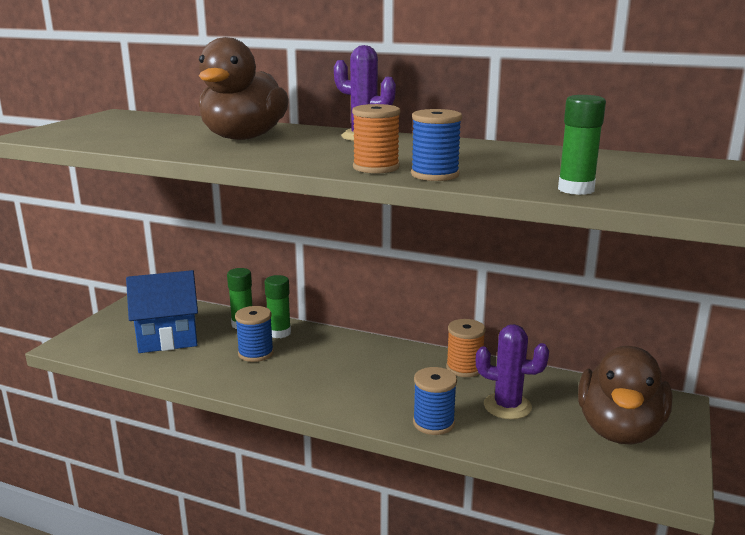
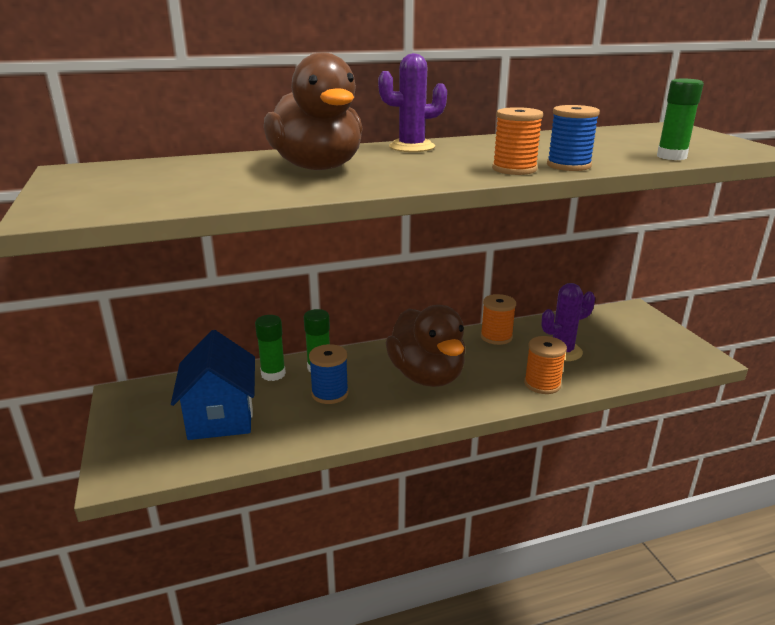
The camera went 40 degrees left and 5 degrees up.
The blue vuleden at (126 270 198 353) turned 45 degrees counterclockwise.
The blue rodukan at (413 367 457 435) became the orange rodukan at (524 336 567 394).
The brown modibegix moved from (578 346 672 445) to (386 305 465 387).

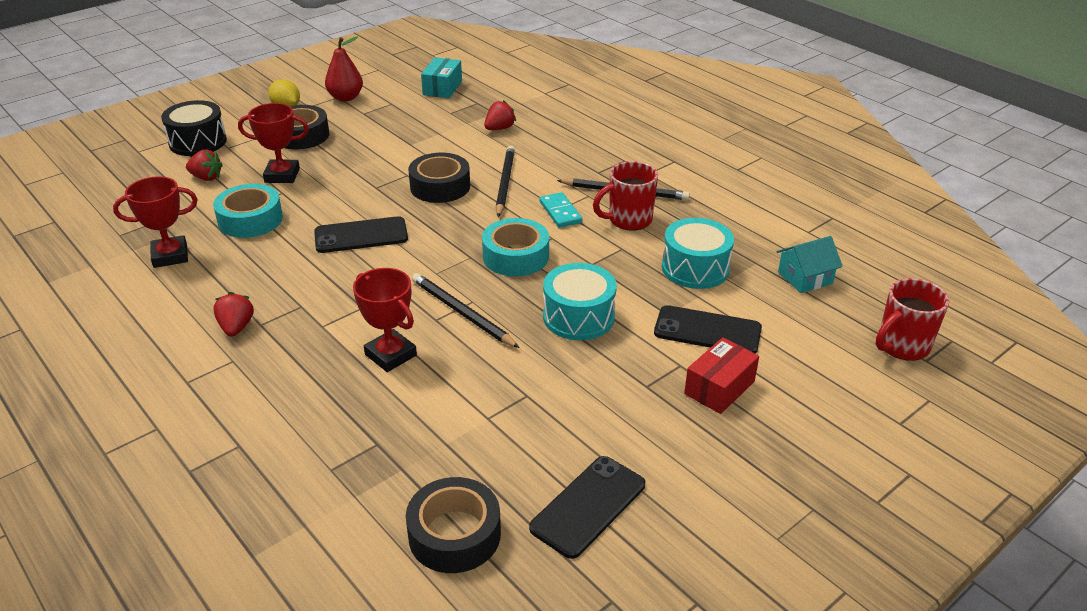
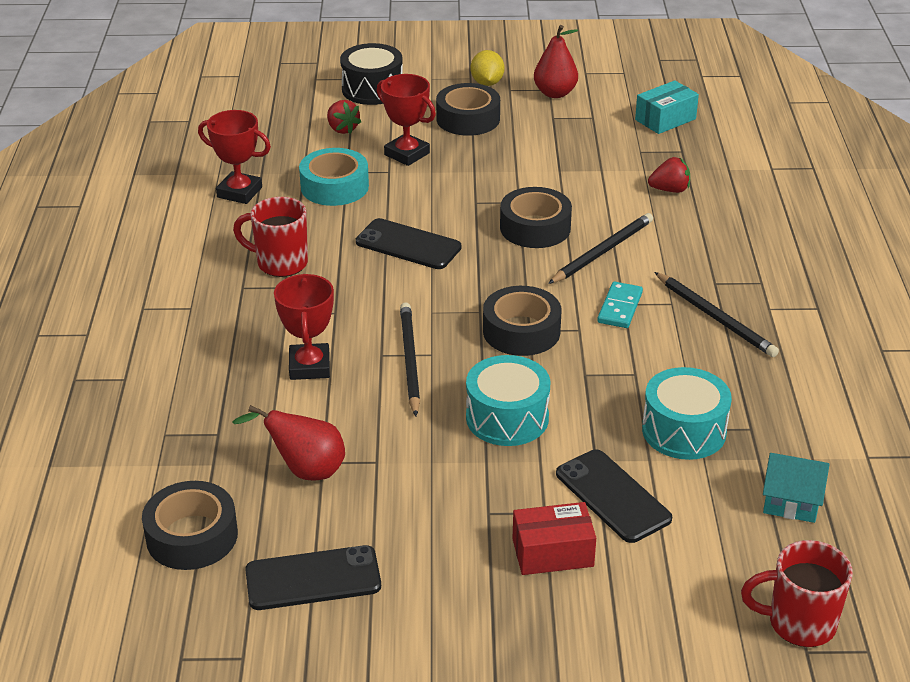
The camera went 40 degrees right and 0 degrees up.
The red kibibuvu at (213 292 254 337) disappeared.
The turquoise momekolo at (482 218 549 276) became the black momekolo at (483 286 561 356).
The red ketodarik moved from (593 161 658 231) to (233 197 308 277).
The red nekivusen at (233 405 345 481) appeared.

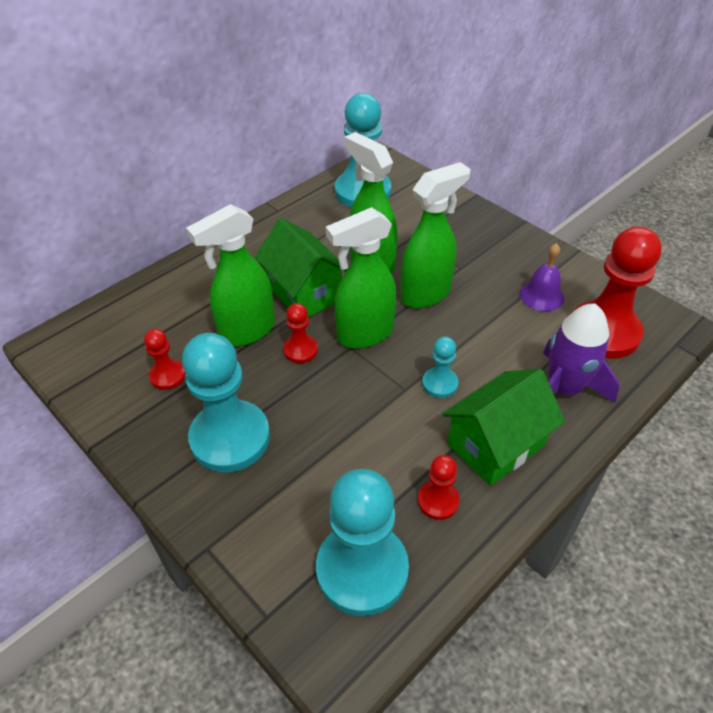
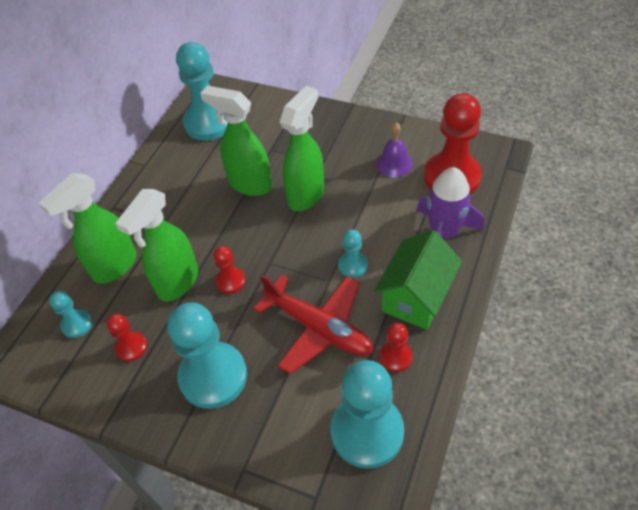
The camera went 20 degrees left and 5 degrees up.
The green vuleden at (255 218 348 317) disappeared.
The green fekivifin moved from (326 207 396 349) to (38 173 137 284).
The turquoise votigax at (49 291 92 338) appeared.
The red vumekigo at (253 274 373 374) appeared.

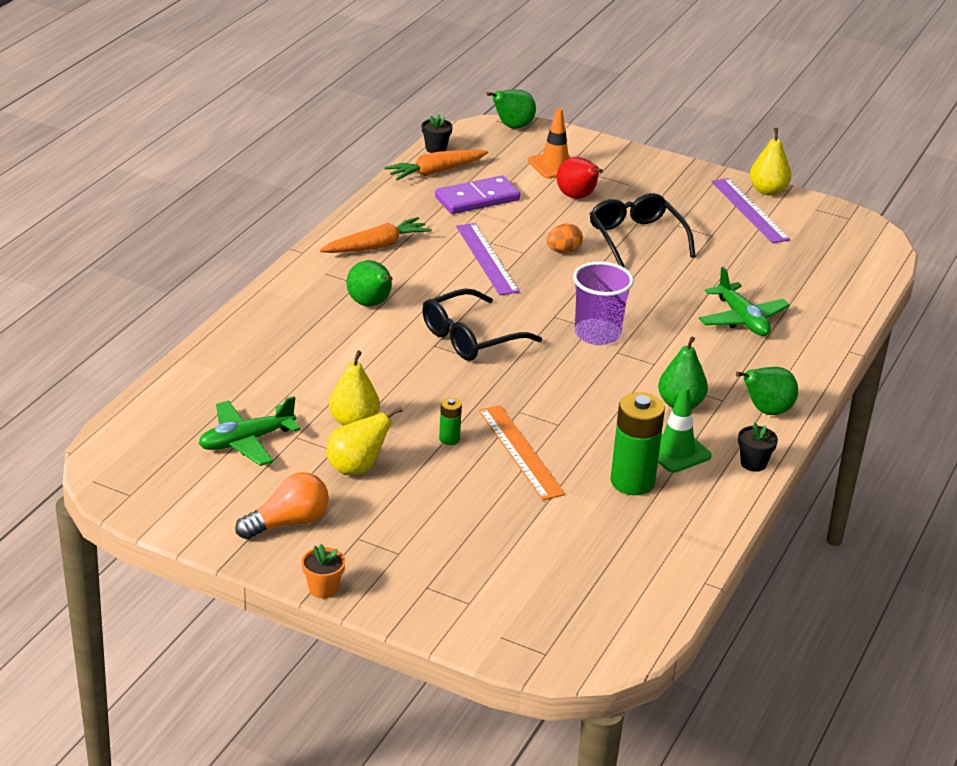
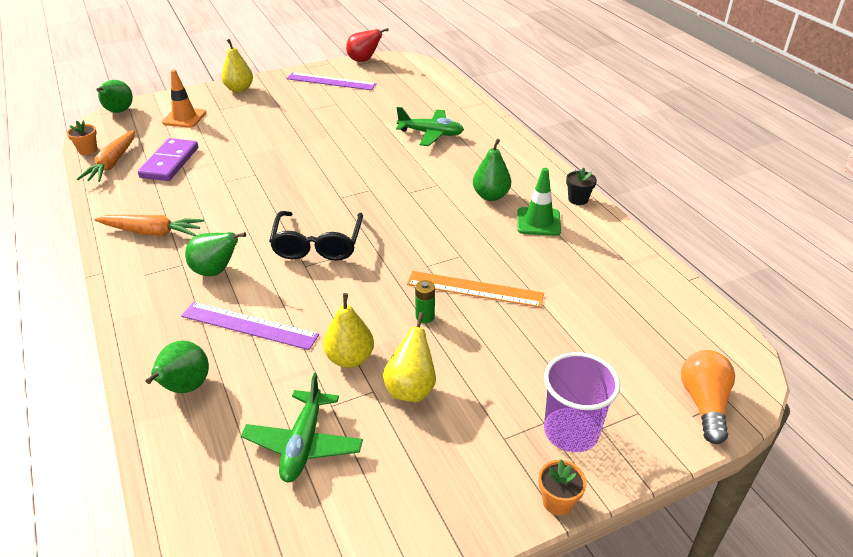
The camera went 50 degrees left and 5 degrees up.
The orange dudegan moved from (235 472 329 539) to (681 350 735 444).
The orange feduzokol at (320 217 432 253) turned 90 degrees clockwise.
The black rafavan at (422 114 453 153) became the orange rafavan at (67 120 97 155).
The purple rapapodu moved from (456 223 520 295) to (181 302 319 350).
The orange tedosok at (547 224 583 253) disappeared.
The red nekivusen moved from (557 157 603 199) to (346 28 389 62).
The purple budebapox moved from (573 261 634 345) to (544 352 620 453).
The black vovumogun at (590 193 696 268) disappeared.
The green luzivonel at (611 392 665 495) disappeared.
The green nekivusen moved from (736 367 798 415) to (145 340 209 393).
The yellow nekivusen moved from (750 128 791 195) to (221 39 253 92).

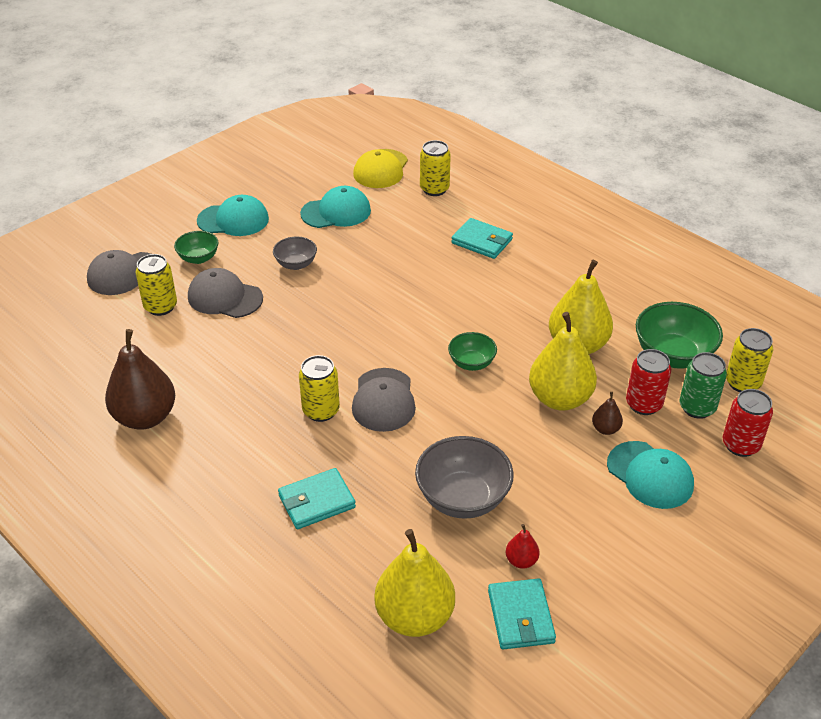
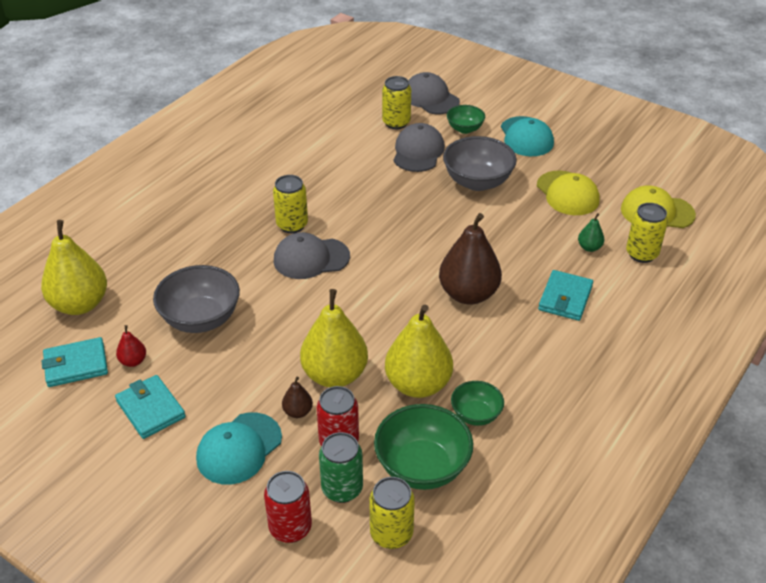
The camera went 80 degrees right and 0 degrees up.
The brown nekivusen moved from (105 329 175 430) to (439 213 502 305).
The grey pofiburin at (273 236 317 270) changed to 1.75 times the size.
The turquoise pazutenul moved from (278 468 356 529) to (115 375 186 439).
The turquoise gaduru at (300 186 371 228) became the yellow gaduru at (537 171 600 215).
The green pofiburin moved from (448 332 497 371) to (451 381 504 426).
The green nekivusen at (578 213 604 252) appeared.

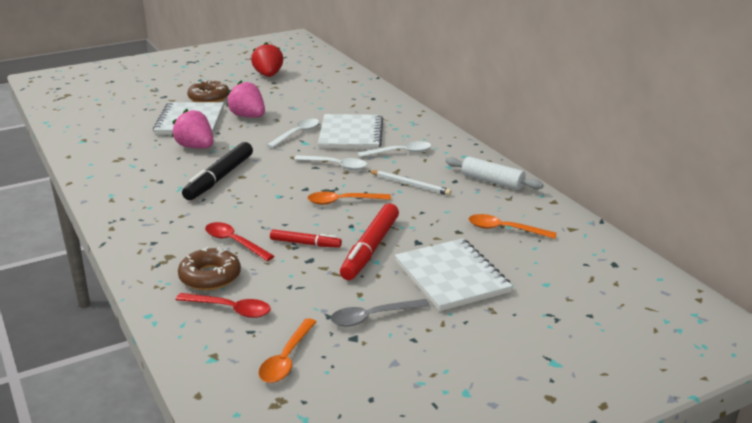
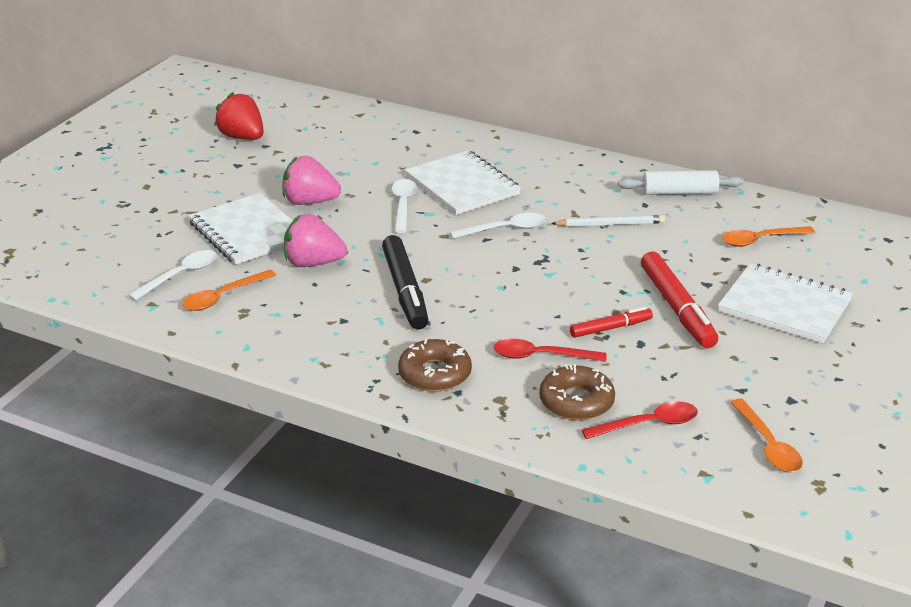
The camera went 35 degrees left and 5 degrees up.
The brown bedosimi moved from (187 80 229 102) to (398 339 472 392).
The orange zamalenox moved from (308 192 391 205) to (183 270 276 311).
The grey zamalenox at (330 299 430 326) disappeared.
The white zamalenox moved from (358 141 431 157) to (128 250 217 301).

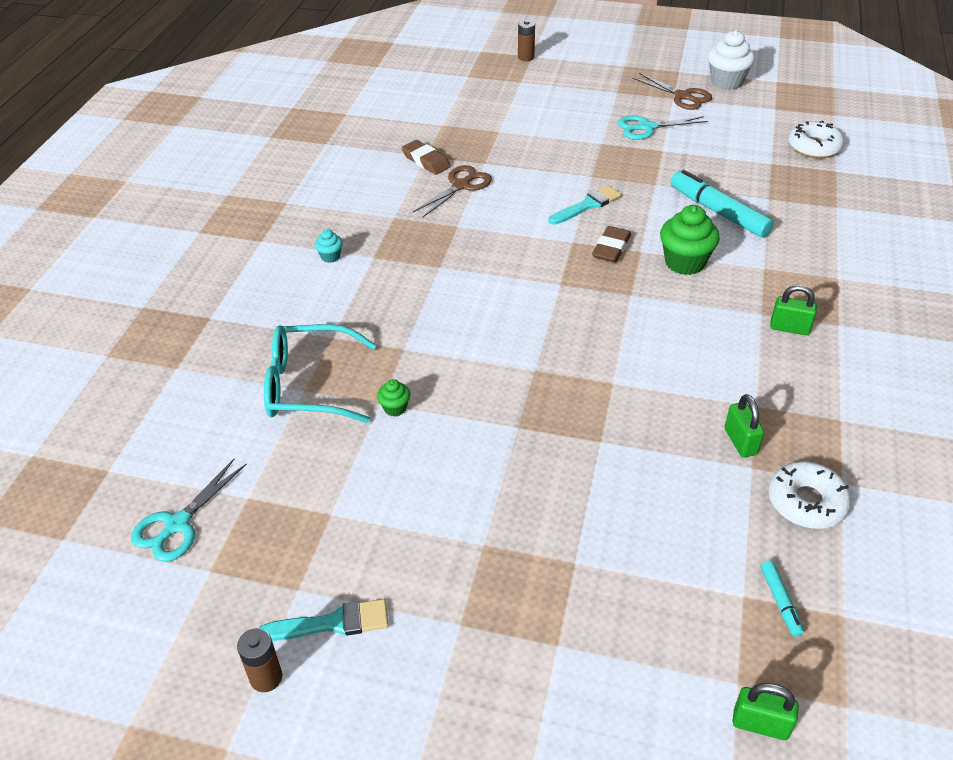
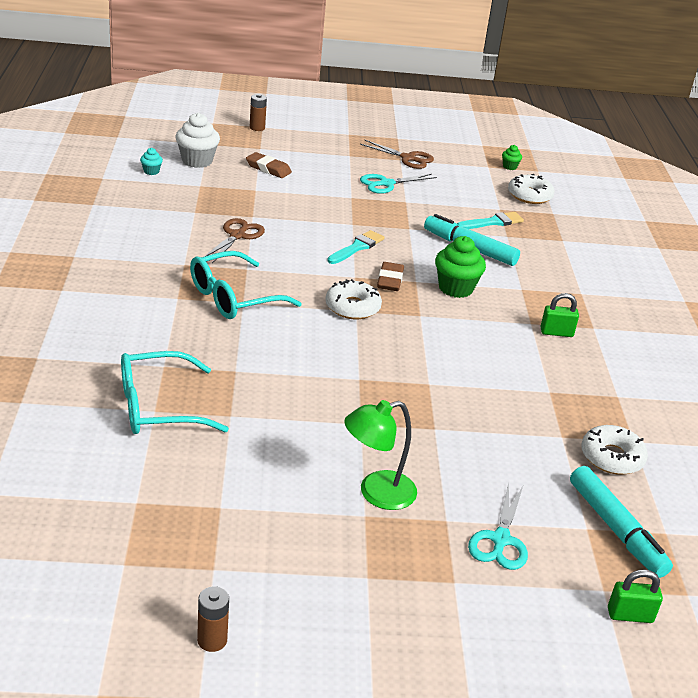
The camera went 20 degrees left and 10 degrees down.
The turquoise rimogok moved from (131 459 246 562) to (468 482 528 570).
The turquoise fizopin moved from (259 599 389 641) to (457 212 524 229).
The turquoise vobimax moved from (315 229 343 263) to (140 148 163 175).
The green vobimax moved from (377 379 410 417) to (502 145 522 170).
The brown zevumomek moved from (402 140 451 175) to (246 152 292 178).
The white vobimax moved from (708 30 755 90) to (176 113 220 168).
The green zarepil at (725 394 764 458) disappeared.
The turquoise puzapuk at (761 561 804 637) changed to 2.12 times the size.
The turquoise vovumogun at (190 251 302 319) appeared.
The white bedosimi at (325 279 382 319) appeared.
The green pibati at (344 400 417 510) appeared.

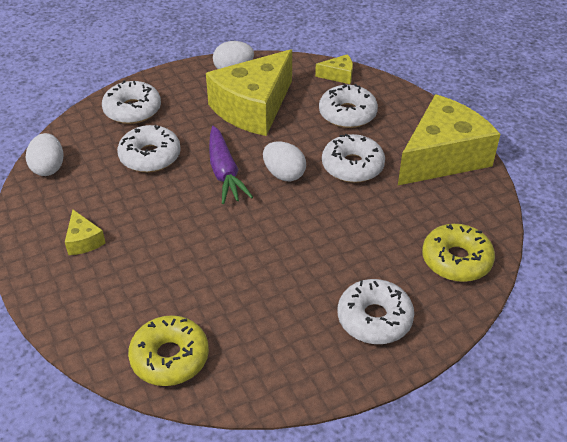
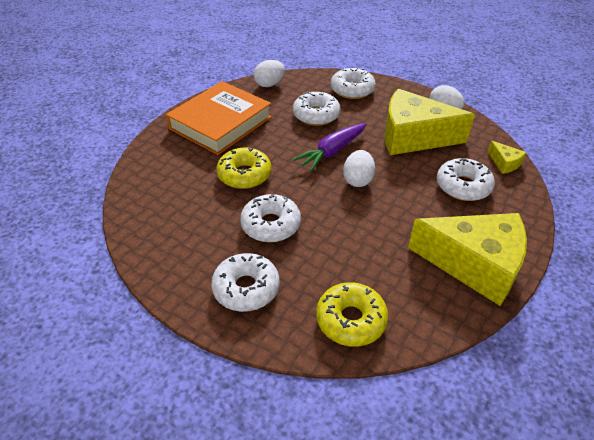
The camera went 60 degrees right and 0 degrees up.
The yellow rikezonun at (65 210 106 255) was replaced by the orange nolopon at (166 81 272 155).
The yellow bedosimi moved from (128 315 209 386) to (216 147 271 189).
The white bedosimi moved from (322 134 385 183) to (240 194 301 242).

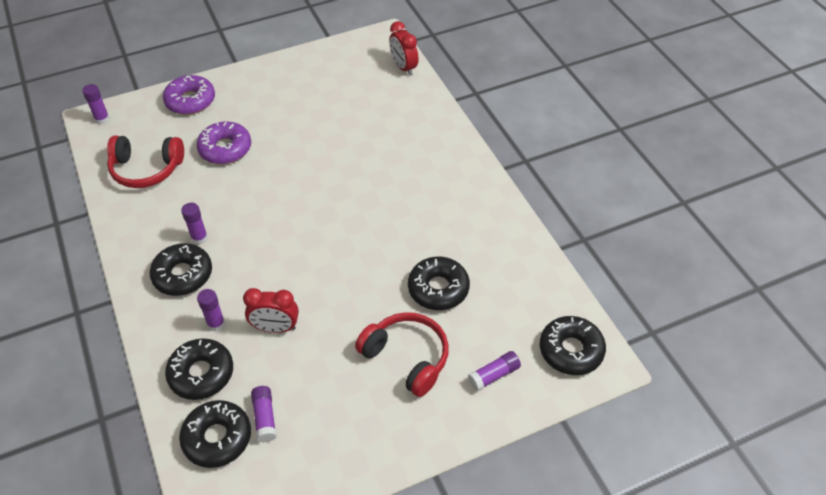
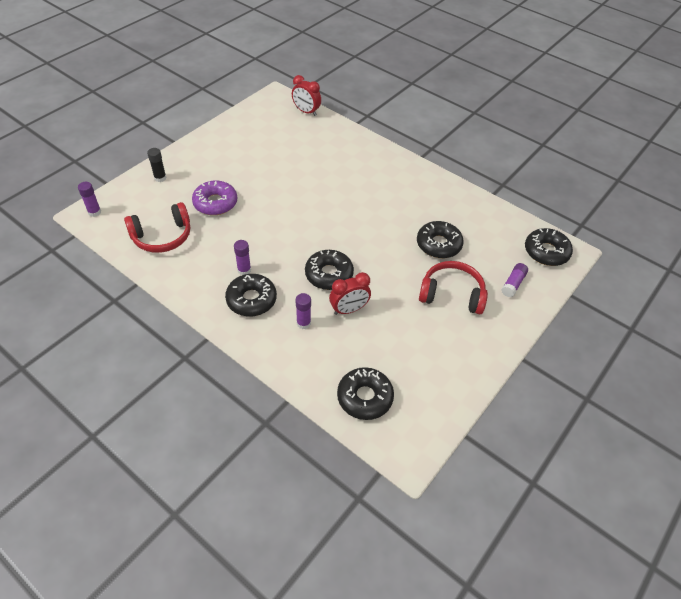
The camera went 30 degrees left and 0 degrees up.
The purple bedosimi at (163 75 215 115) was replaced by the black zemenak at (147 148 167 182).
The black bedosimi moved from (165 338 233 400) to (305 250 354 290).
The purple zemenak at (251 386 277 443) disappeared.

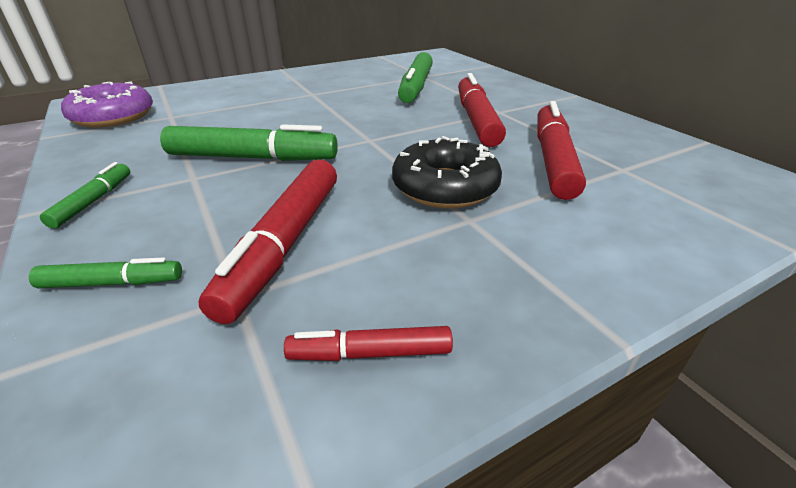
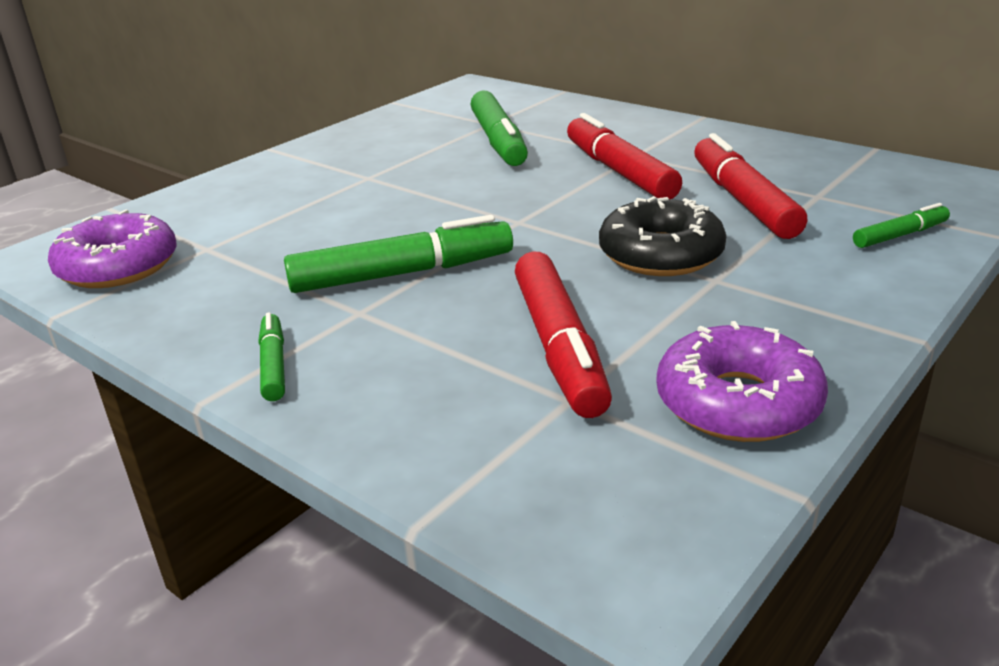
The camera went 20 degrees left and 5 degrees down.
The green puzapuk moved from (29 257 182 289) to (853 203 950 248).
The red puzapuk at (284 326 453 361) was replaced by the purple bedosimi at (656 321 828 442).

